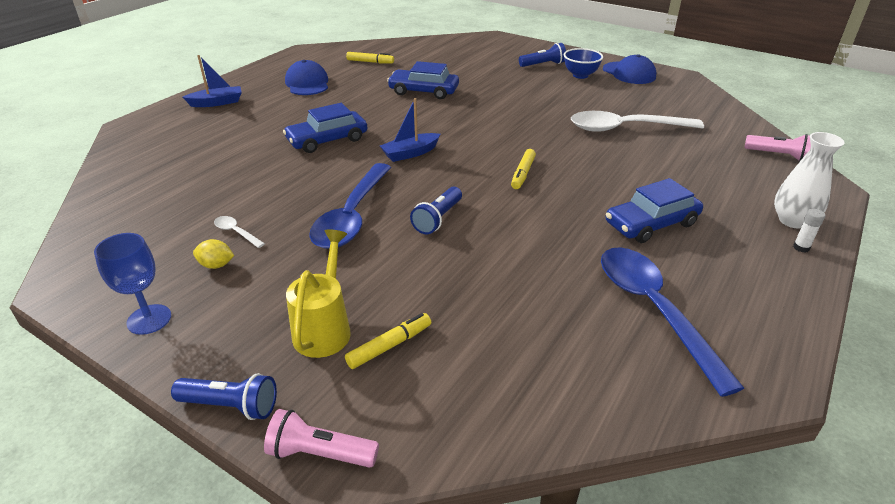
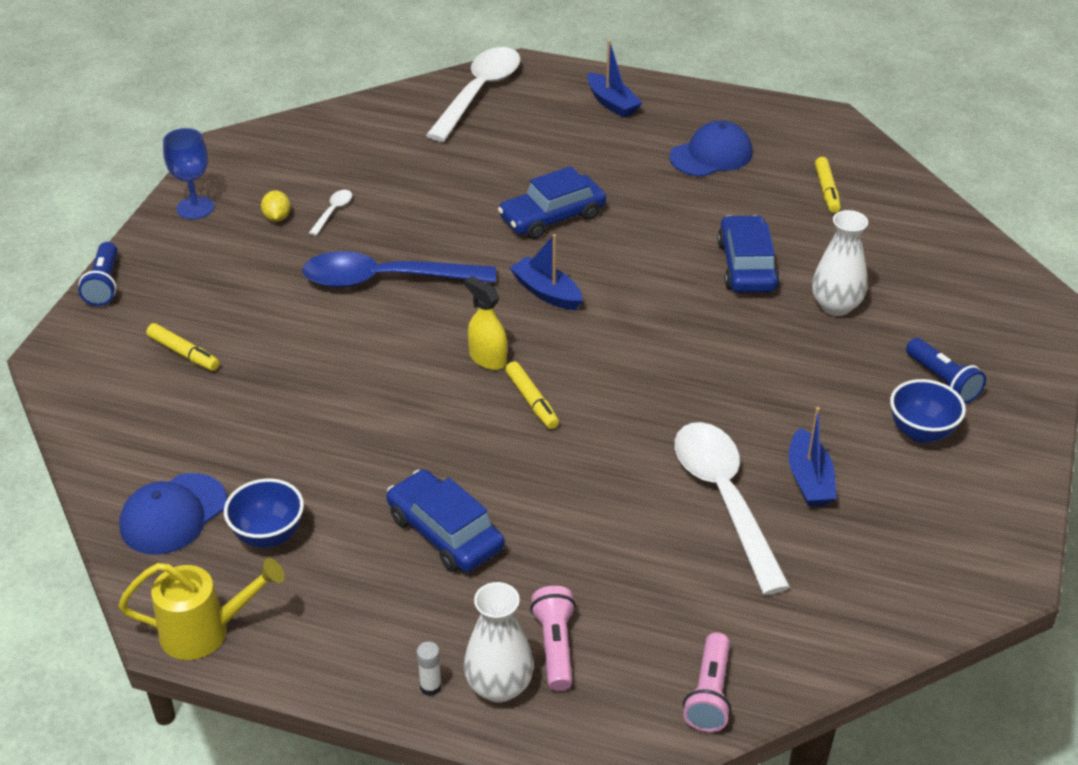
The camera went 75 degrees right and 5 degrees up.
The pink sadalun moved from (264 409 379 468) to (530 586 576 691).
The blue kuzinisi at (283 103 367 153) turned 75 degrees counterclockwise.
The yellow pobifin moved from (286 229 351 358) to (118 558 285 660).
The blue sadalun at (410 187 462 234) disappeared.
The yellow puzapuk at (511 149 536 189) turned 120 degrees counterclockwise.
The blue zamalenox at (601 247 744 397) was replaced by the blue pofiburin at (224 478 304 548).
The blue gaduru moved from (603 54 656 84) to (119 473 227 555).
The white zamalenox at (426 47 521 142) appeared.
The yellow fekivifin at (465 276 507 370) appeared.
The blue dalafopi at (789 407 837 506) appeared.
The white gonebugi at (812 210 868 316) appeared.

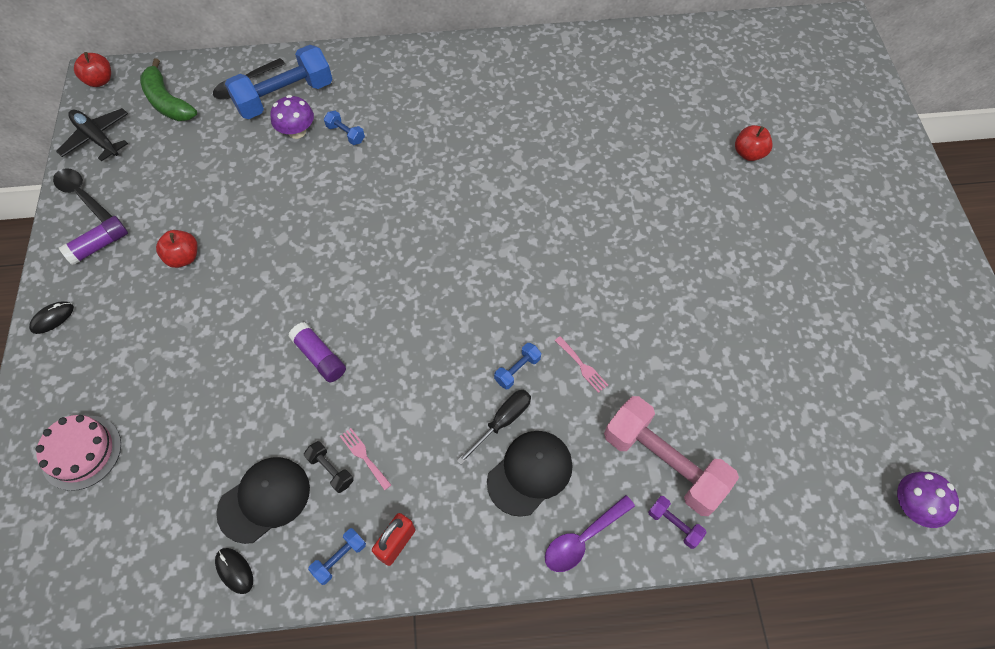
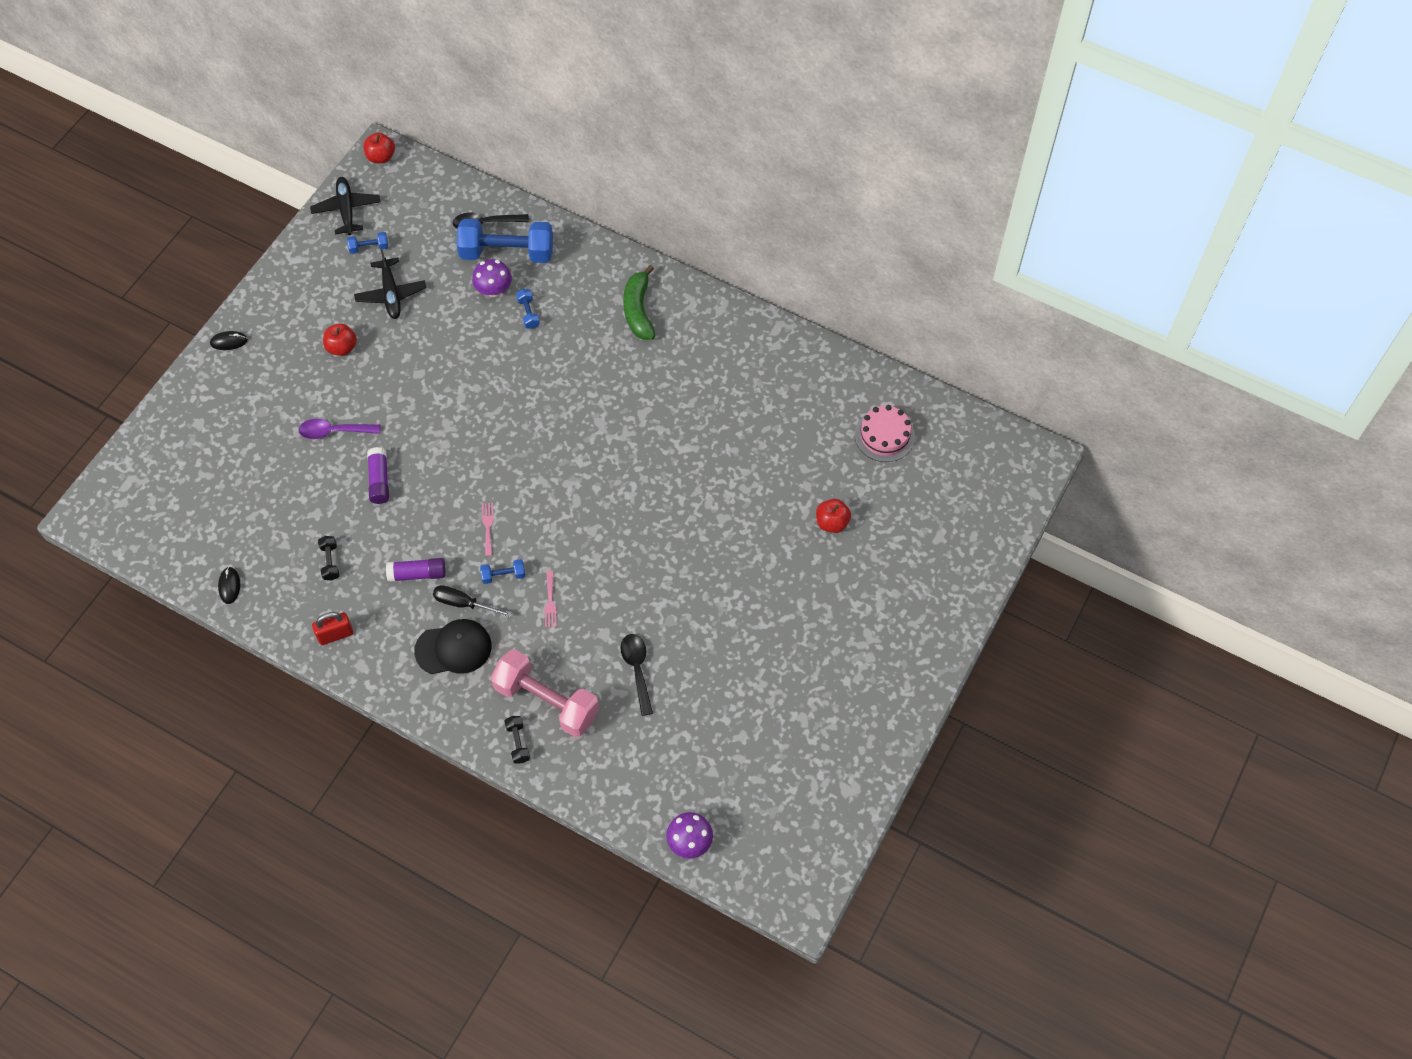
The camera went 35 degrees right and 0 degrees up.
The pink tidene moved from (36 415 121 491) to (855 405 915 462).
The black zamalenox moved from (53 168 112 222) to (620 634 653 716).
The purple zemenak moved from (59 216 128 266) to (386 558 446 582).
The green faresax moved from (140 58 197 121) to (623 265 655 340).
The black gaduru at (216 457 310 544) disappeared.
The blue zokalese moved from (308 528 366 585) to (347 232 388 254).
The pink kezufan moved from (340 428 391 490) to (482 503 494 556).
The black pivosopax at (457 390 531 465) turned 150 degrees counterclockwise.
The purple zamalenox moved from (545 495 635 572) to (298 419 381 439).
The pink zokalese at (604 396 739 516) turned 45 degrees counterclockwise.
The purple zokalese at (648 496 707 549) became the black zokalese at (505 716 530 764).
The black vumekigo at (354 249 426 319) appeared.

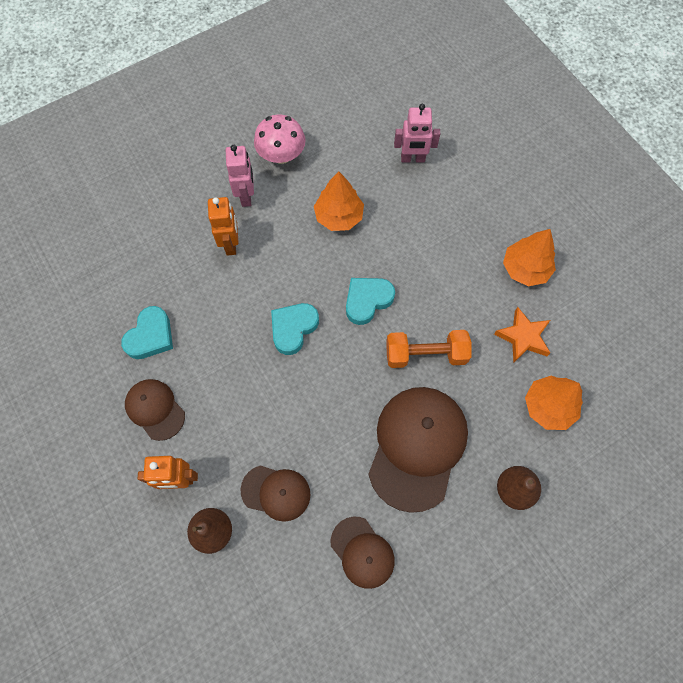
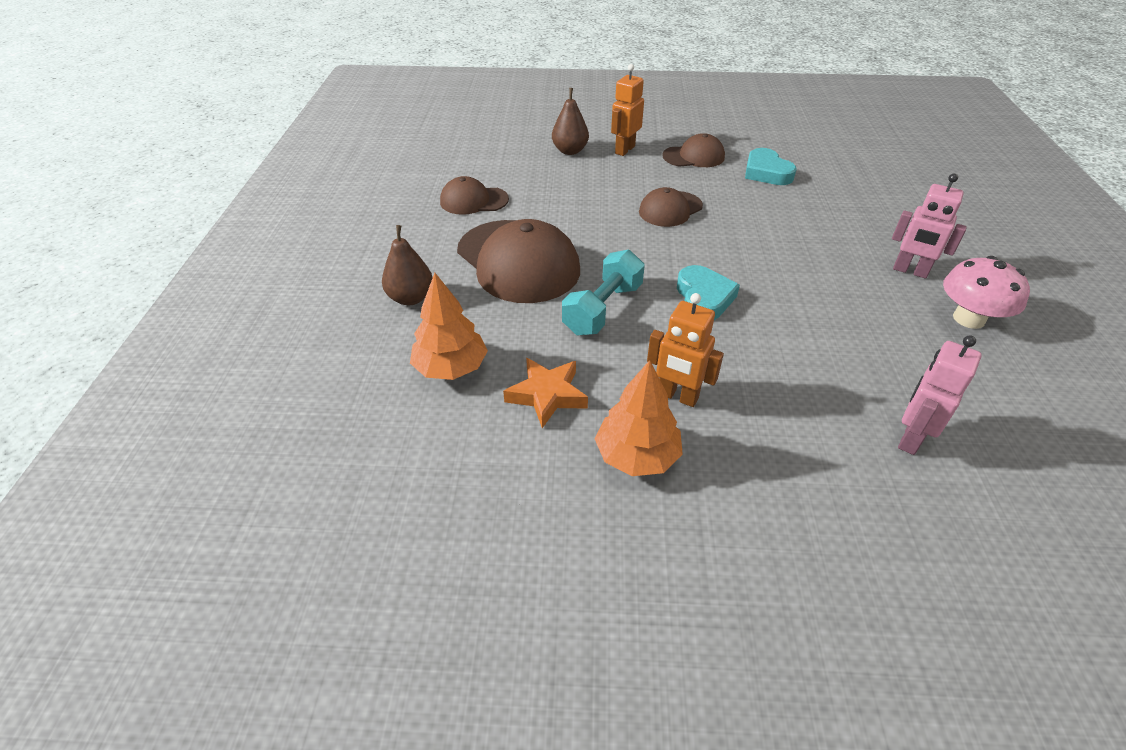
The camera went 125 degrees right and 25 degrees down.
The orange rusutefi moved from (208 197 239 256) to (647 293 724 407).
The brown gaduru moved from (240 466 310 522) to (639 187 703 227).
The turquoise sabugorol at (271 303 319 355) disappeared.
The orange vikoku at (314 171 364 231) disappeared.
The orange zokalese at (386 330 471 368) became the turquoise zokalese at (562 250 645 335).

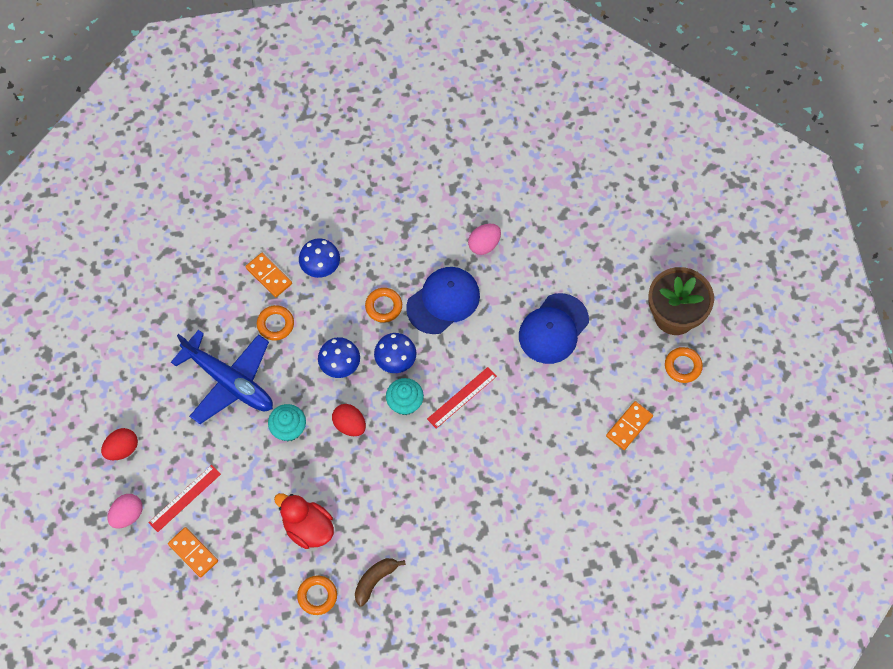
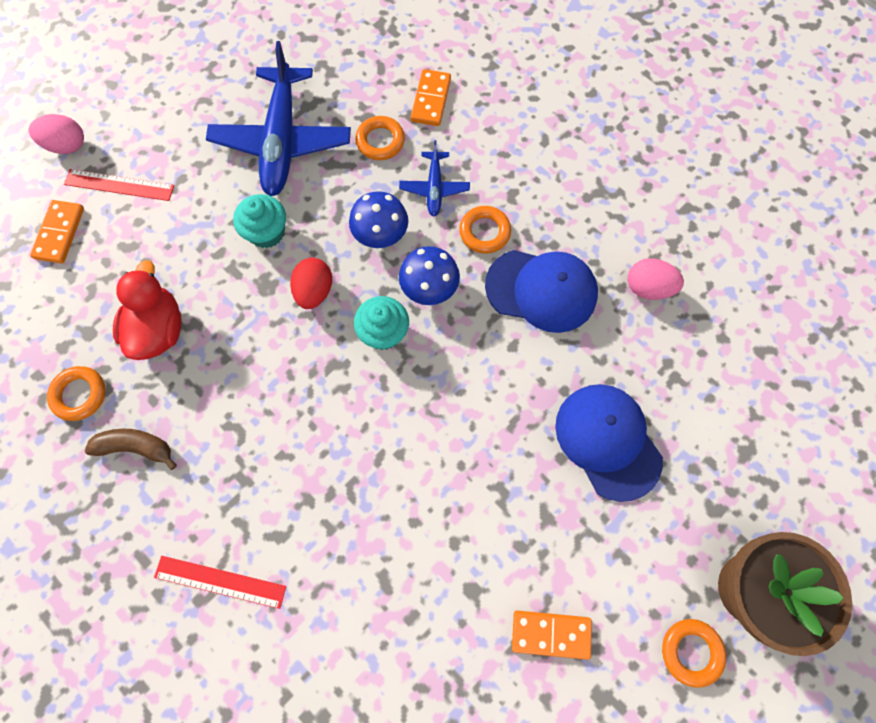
The camera went 55 degrees right and 5 degrees up.
The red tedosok at (101 428 138 460) disappeared.
The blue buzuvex at (299 238 340 278) disappeared.
The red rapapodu moved from (427 367 497 428) to (154 556 286 609).
The blue gaduru at (519 293 589 364) turned 60 degrees clockwise.
The blue vumekigo at (399 141 470 217) appeared.

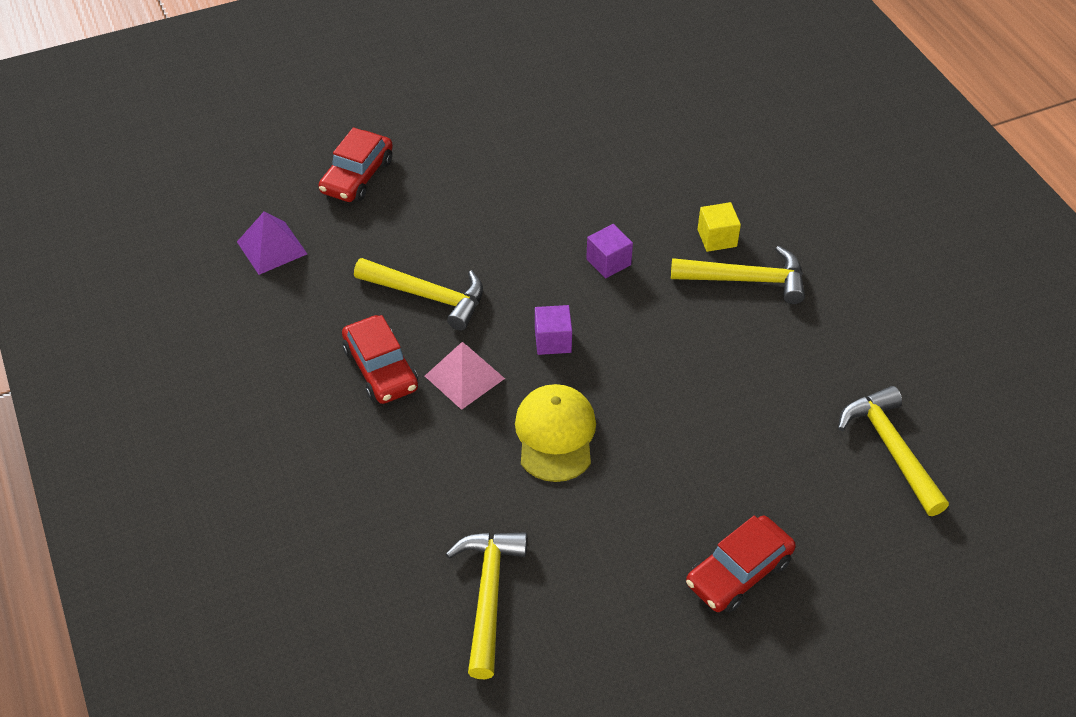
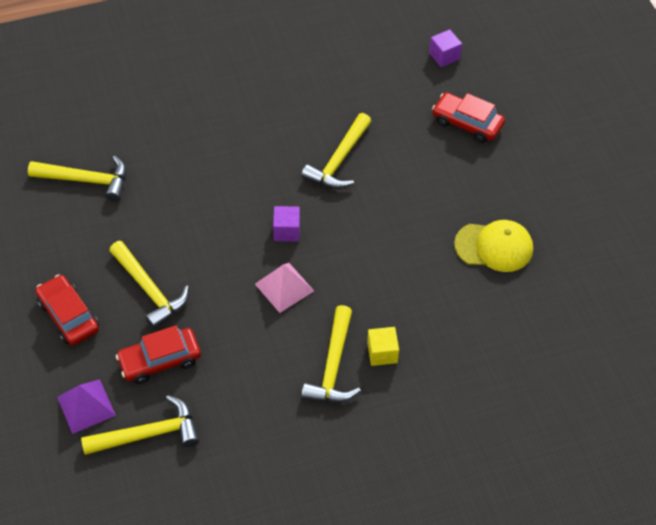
The camera went 95 degrees right and 5 degrees up.
The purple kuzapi moved from (237 211 307 275) to (57 379 116 434).
The red kuzinisi moved from (342 315 418 404) to (116 325 201 384).
The pink kuzapi moved from (425 342 505 410) to (255 263 314 313).
The yellow gaduru moved from (515 384 596 482) to (454 220 533 272).
The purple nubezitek moved from (586 224 633 278) to (429 29 462 67).
The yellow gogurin at (109 241 189 329) appeared.

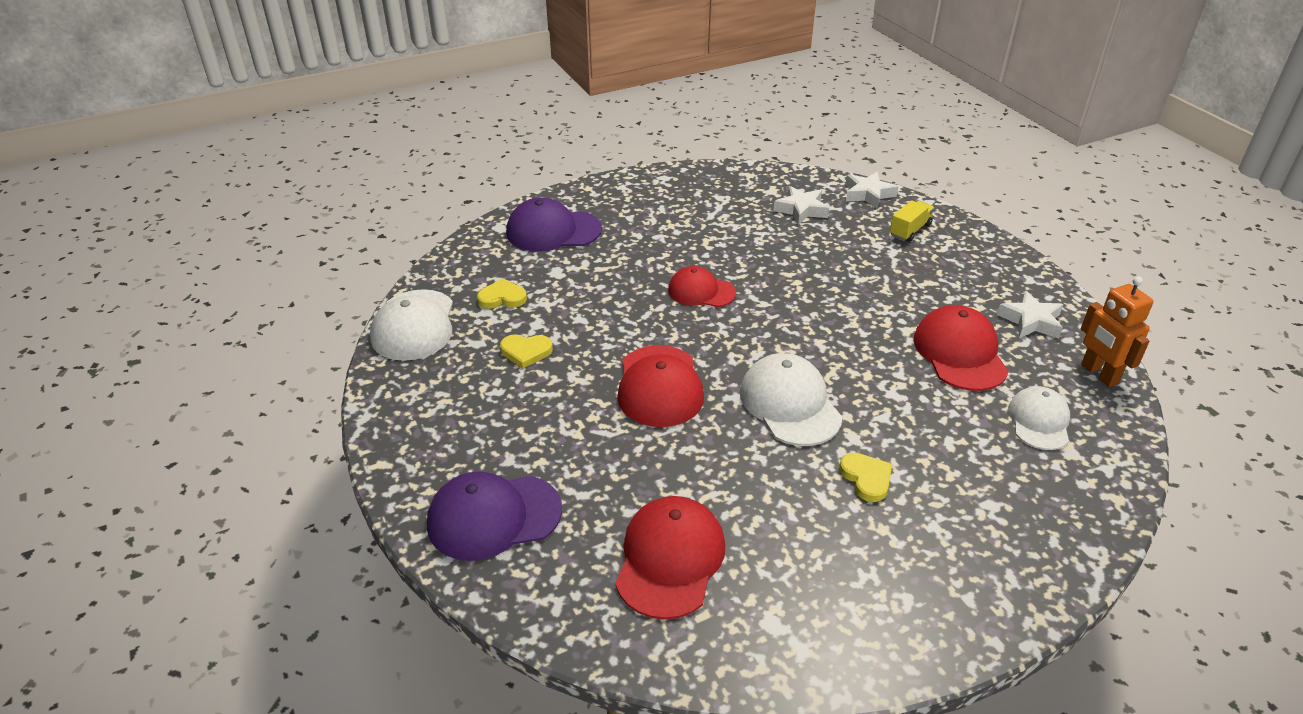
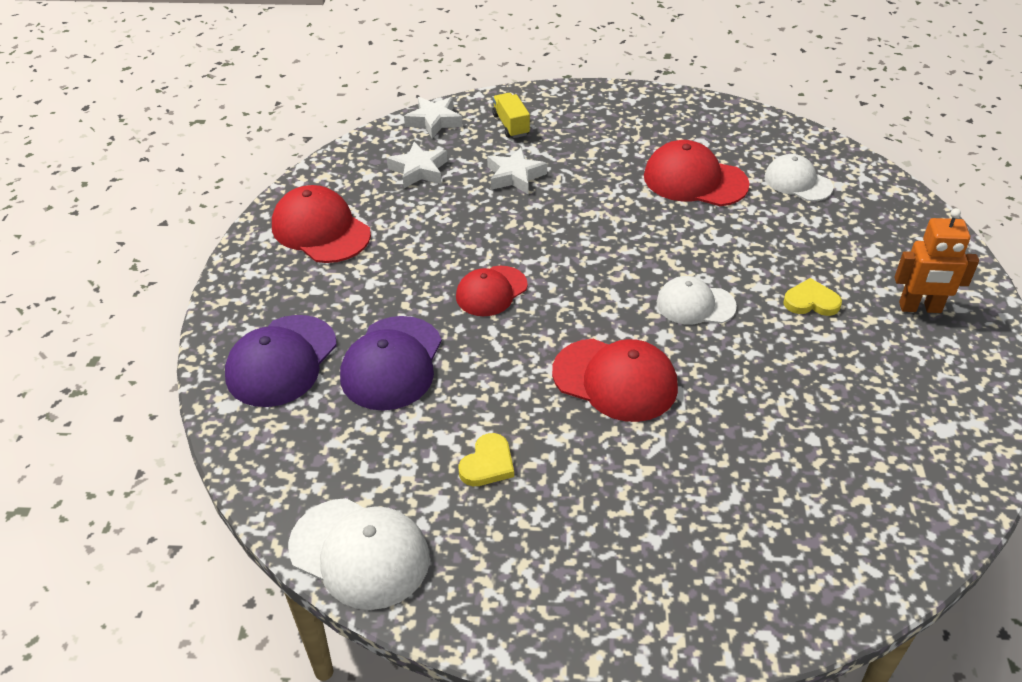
The camera went 60 degrees left and 5 degrees up.
The purple gaduru moved from (427 472 562 561) to (340 316 442 411).
The yellow sabugorol at (477 279 527 309) disappeared.
The red gaduru moved from (615 496 726 620) to (272 185 371 263).
The white gaduru at (740 353 842 446) changed to 0.66 times the size.
The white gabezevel moved from (997 291 1063 339) to (487 147 547 194).
The orange rusutefi moved from (1081 276 1154 387) to (894 208 979 313).

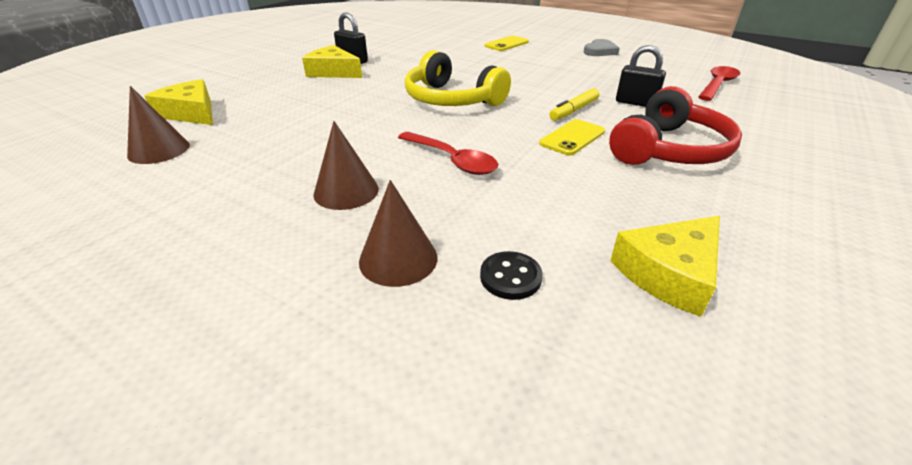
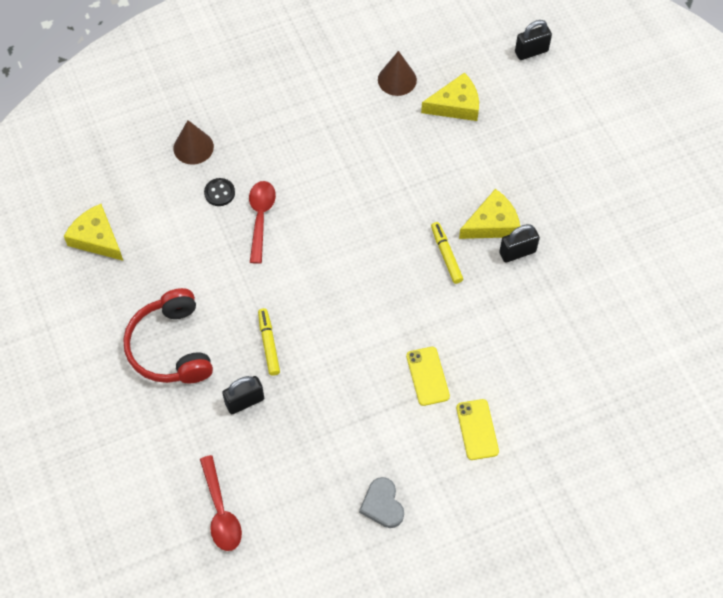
The camera went 125 degrees right and 25 degrees up.
The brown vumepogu at (313 121 379 210) disappeared.
The red zamalenox at (398 132 498 175) turned 105 degrees clockwise.
The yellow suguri at (405 50 511 106) disappeared.
The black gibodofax moved from (480 251 543 300) to (204 178 235 206).
The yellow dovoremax moved from (539 119 605 155) to (406 347 450 406).
The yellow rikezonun at (610 216 720 317) turned 45 degrees counterclockwise.
The yellow puzapuk at (431 222 463 284) appeared.
The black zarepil at (515 20 552 60) appeared.

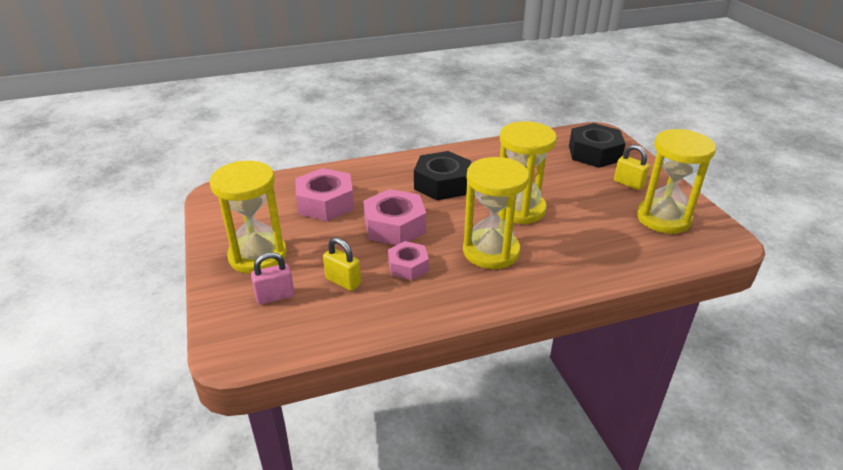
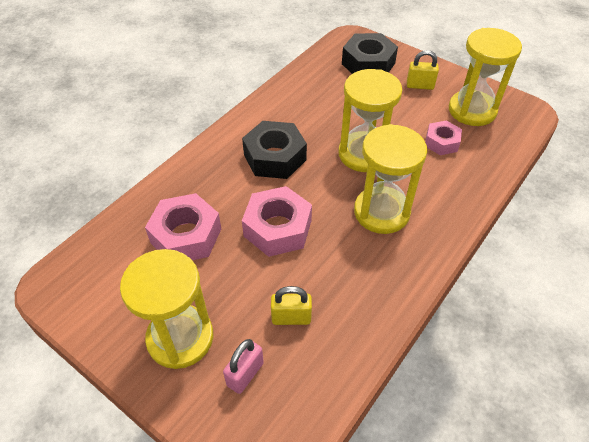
The camera went 35 degrees left and 15 degrees up.
The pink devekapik moved from (388 241 429 280) to (425 120 462 155).

